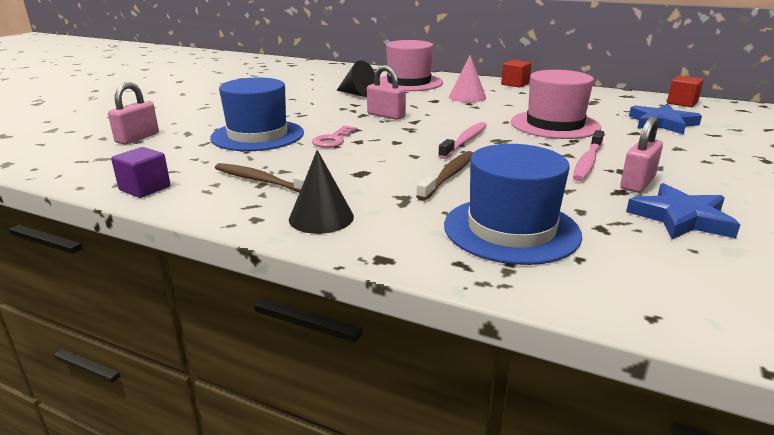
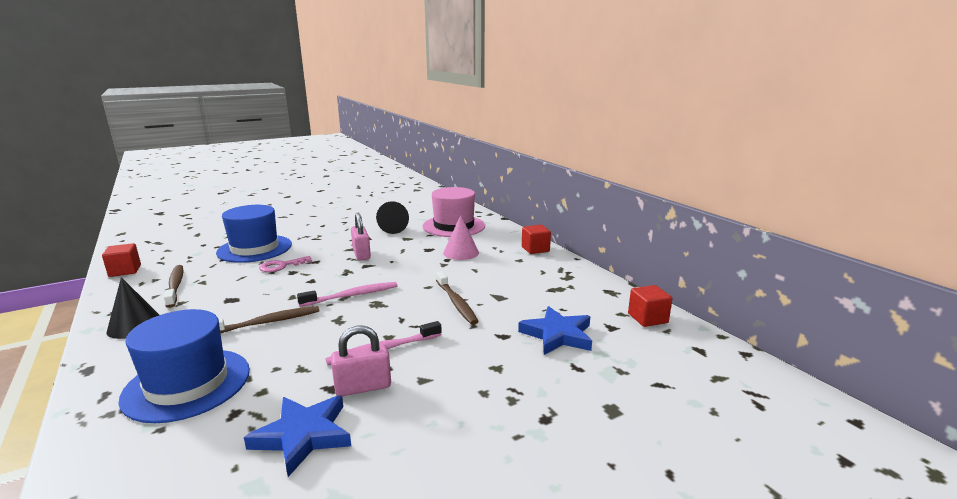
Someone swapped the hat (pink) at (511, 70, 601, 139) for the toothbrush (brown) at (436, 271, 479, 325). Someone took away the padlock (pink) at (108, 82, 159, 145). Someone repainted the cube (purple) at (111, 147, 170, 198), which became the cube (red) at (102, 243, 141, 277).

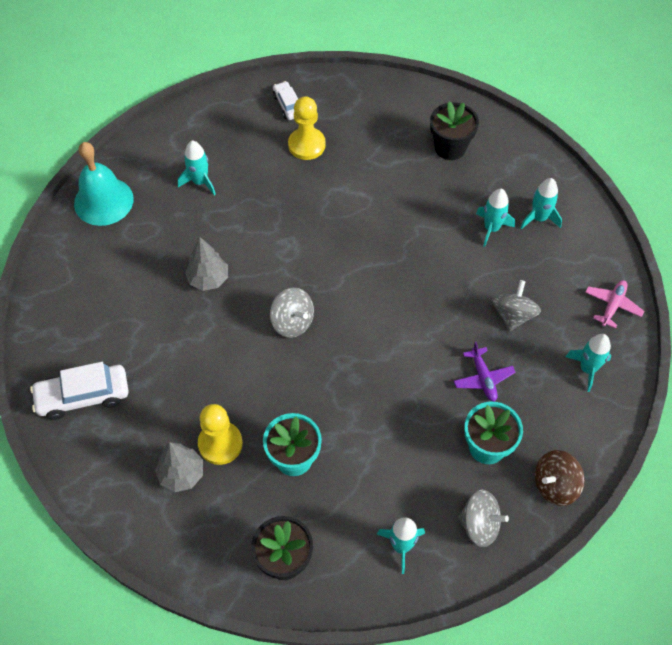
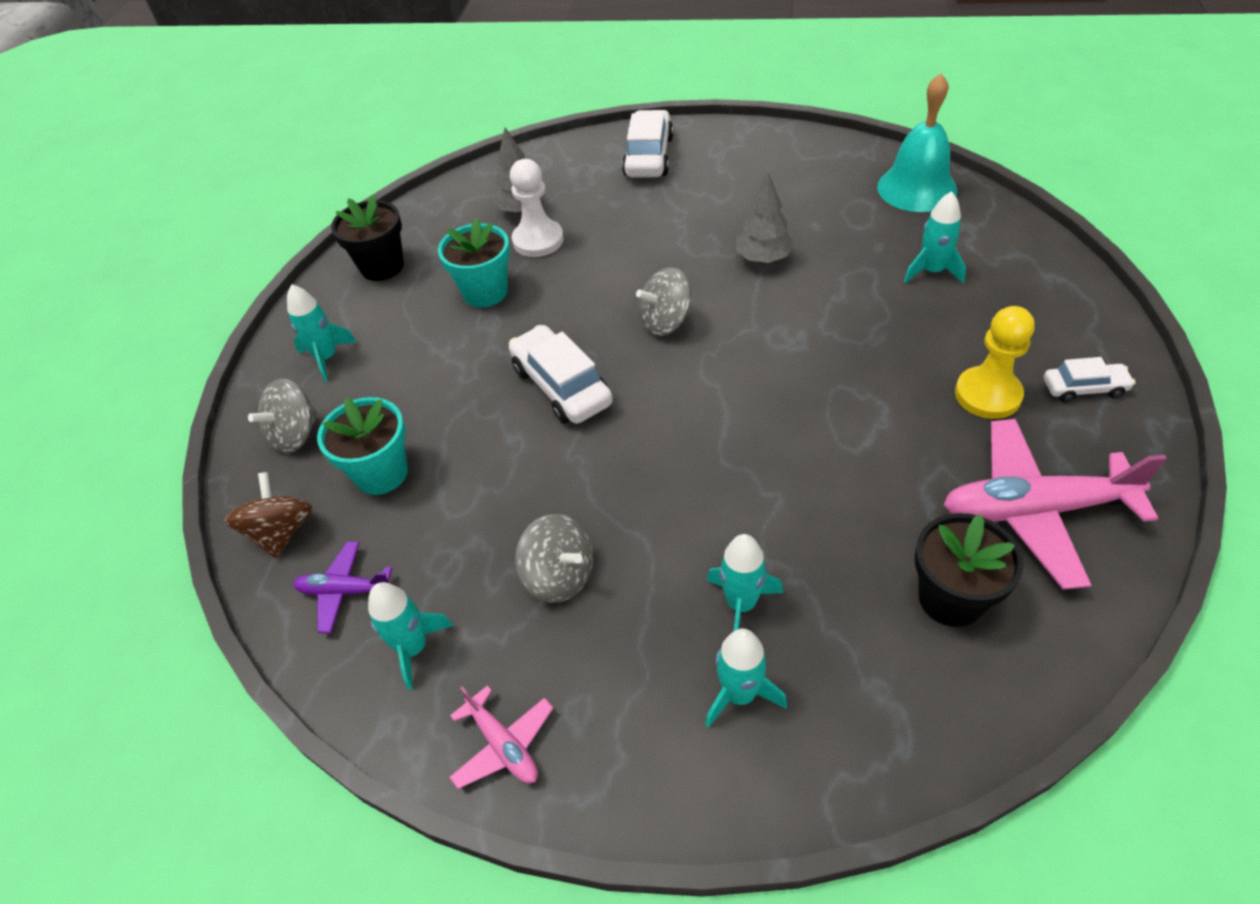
Someone carried the plane (purple) from (454, 342, 515, 402) to (293, 542, 392, 633). Someone repainted the pawn (yellow) at (198, 404, 243, 465), which became the pawn (white) at (510, 159, 563, 257). Someone put down the car (white) at (509, 325, 613, 424). Someone put down the plane (pink) at (943, 419, 1167, 590).

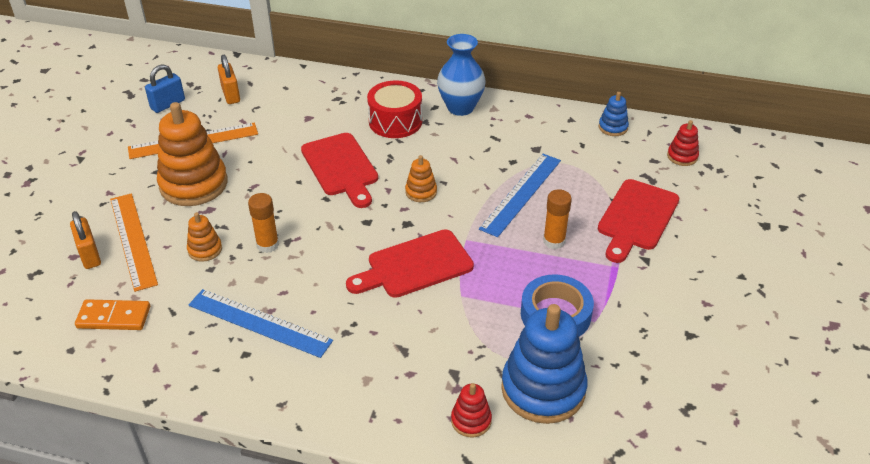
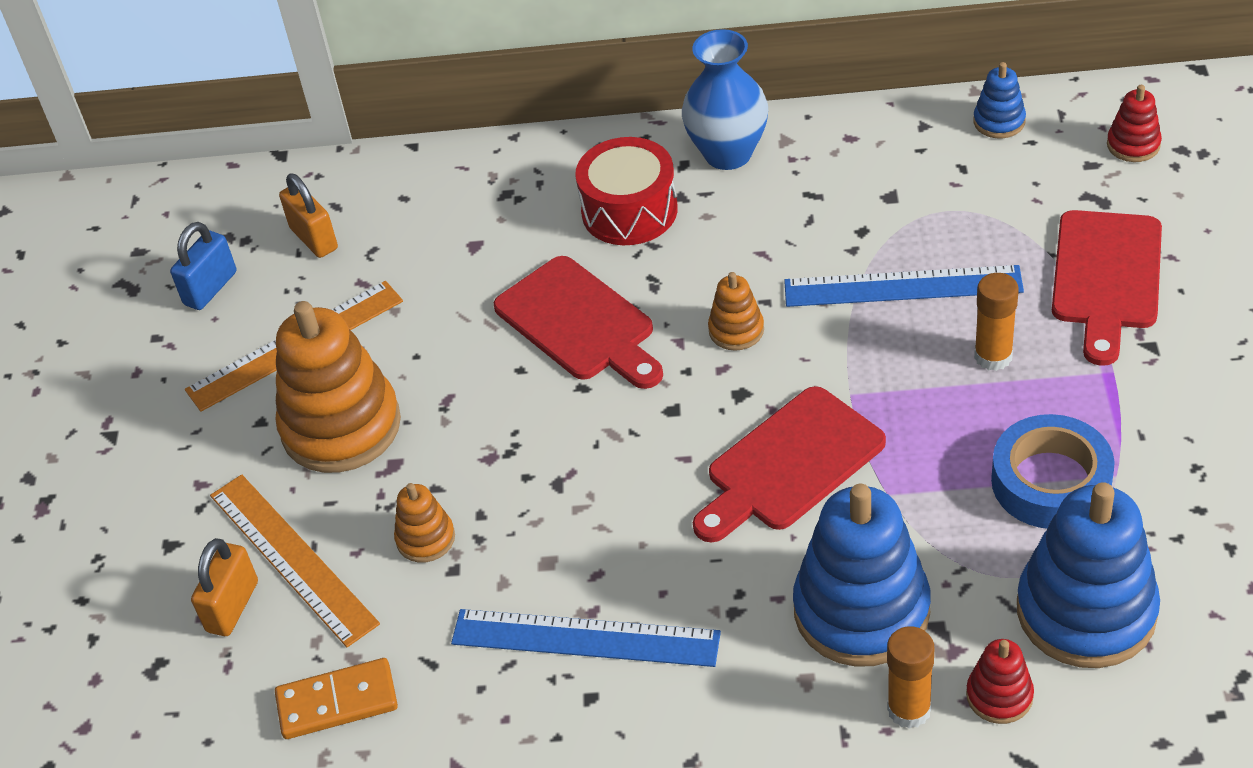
Someone rotated the ruler (blue) at (479, 154, 561, 237) by 75 degrees clockwise. Someone carried the glue stick (orange) from (248, 193, 279, 253) to (887, 626, 934, 729). Someone rotated the padlock (orange) at (70, 211, 101, 269) by 60 degrees clockwise. Someone put down the stacking toy (blue) at (793, 484, 931, 667).

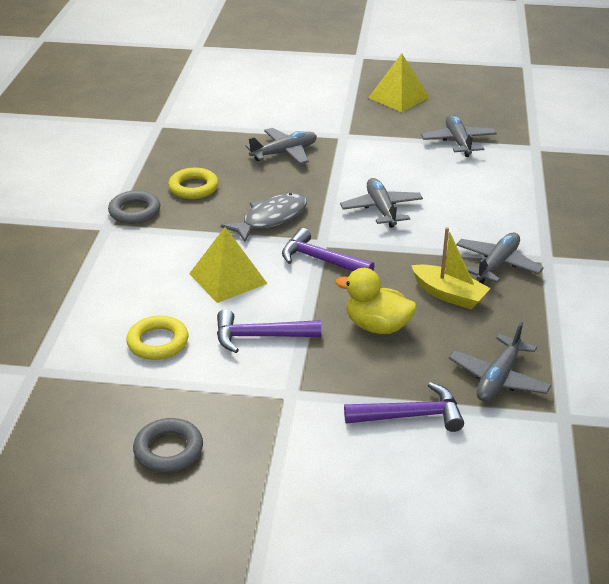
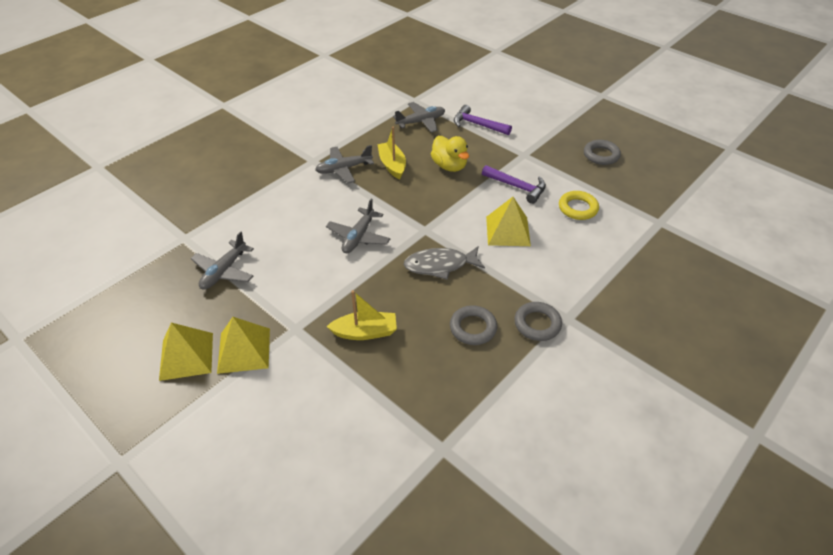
Someone swapped the plane (grey) at (246, 128, 317, 164) for the boat (yellow) at (326, 290, 397, 340). Someone repainted the ring (yellow) at (168, 168, 219, 199), which became the ring (grey) at (450, 305, 497, 345). Someone took away the hammer (purple) at (282, 228, 374, 271). Someone put down the pyramid (yellow) at (217, 317, 270, 374).

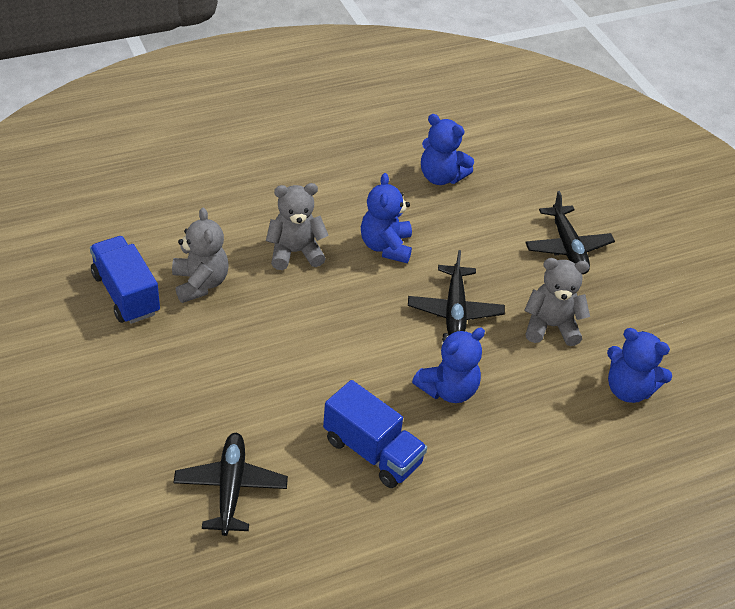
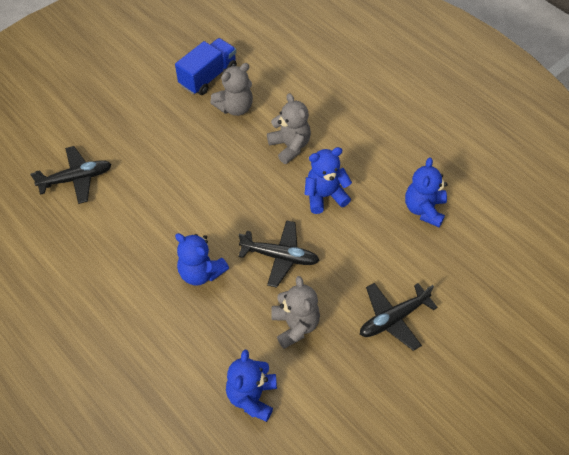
Someone rotated the plane (black) at (408, 250, 505, 335) by 150 degrees counterclockwise. Someone took away the truck (blue) at (323, 380, 427, 488).

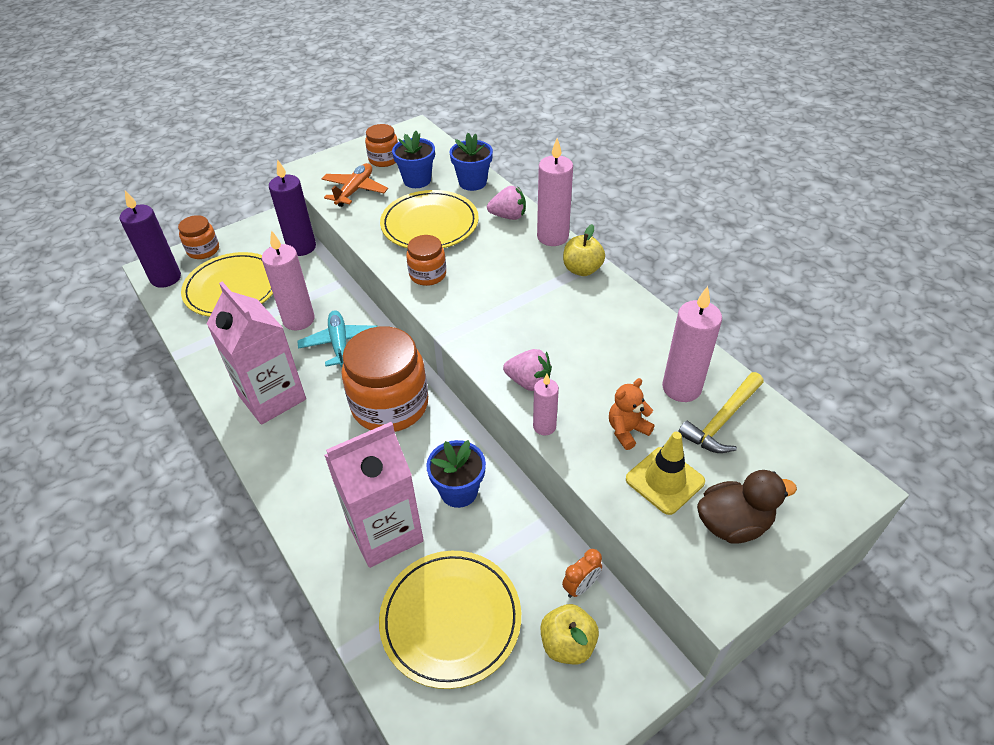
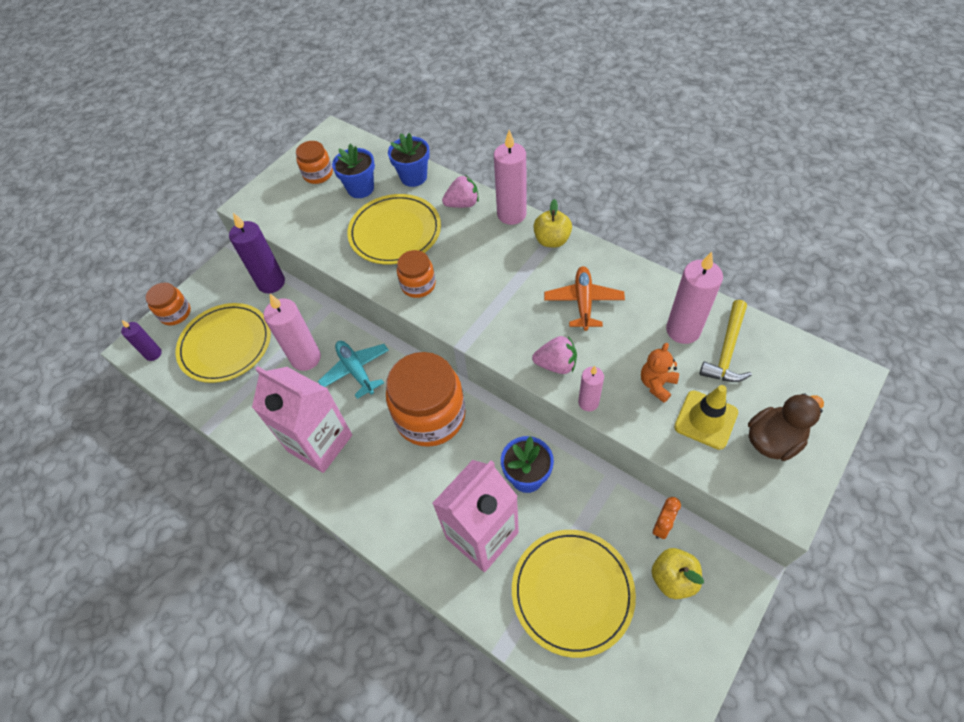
Someone carried the plane (orange) from (322, 163, 388, 207) to (544, 266, 625, 331). Someone scaled the candle (purple) at (120, 190, 181, 288) by 0.57.

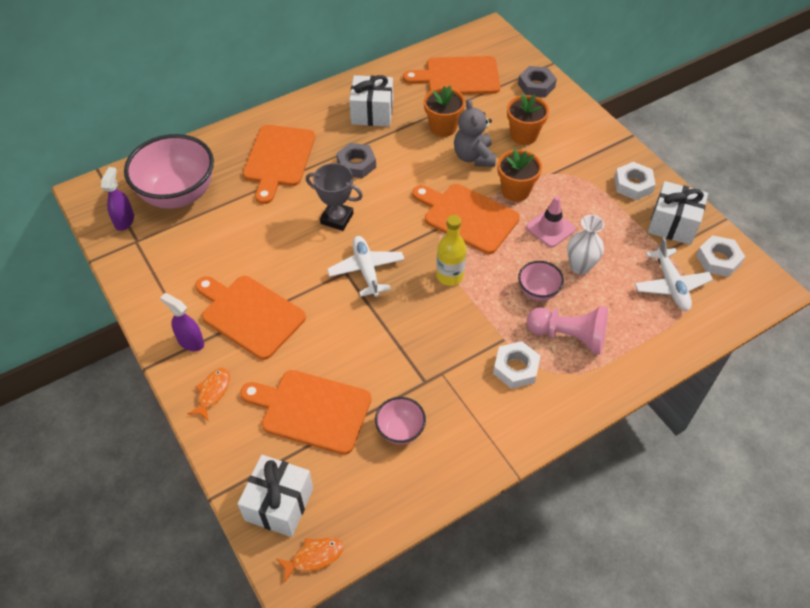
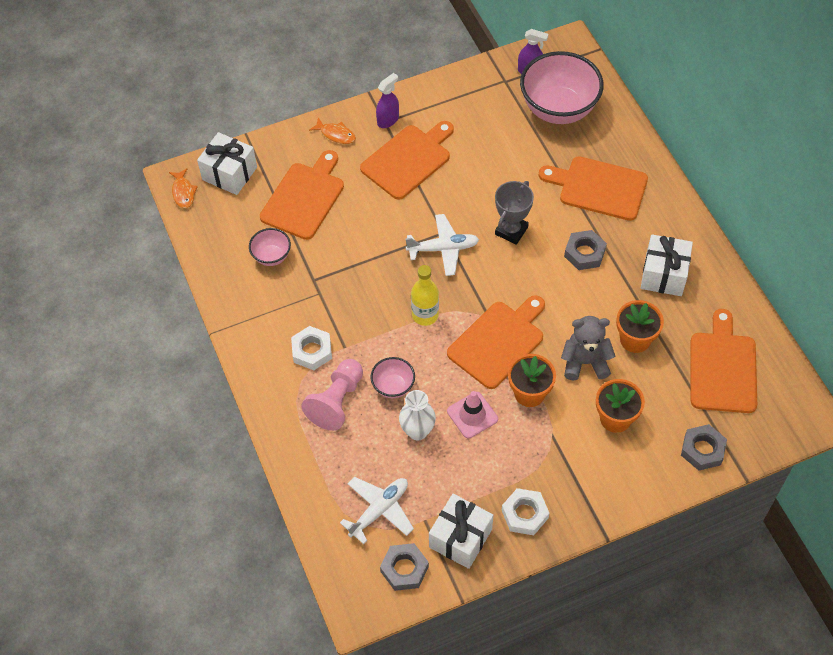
Someone repainted the nut (white) at (696, 235, 745, 277), which became the nut (grey) at (380, 543, 429, 591). Someone rotated the plane (white) at (635, 237, 713, 311) by 135 degrees clockwise.

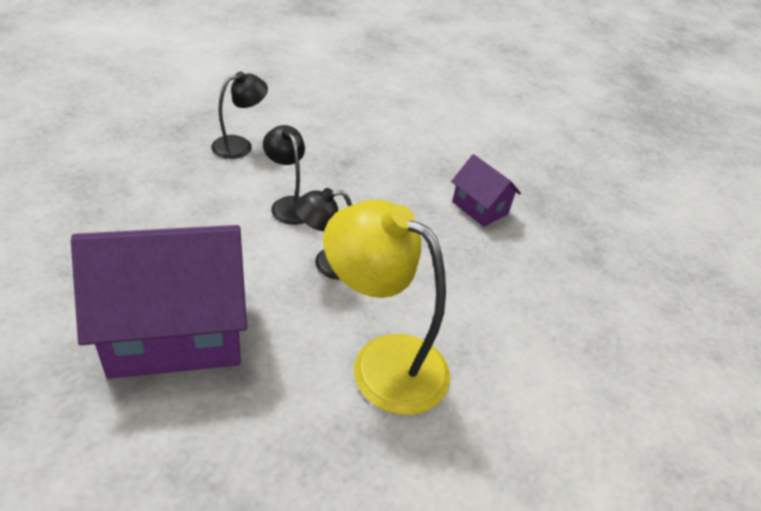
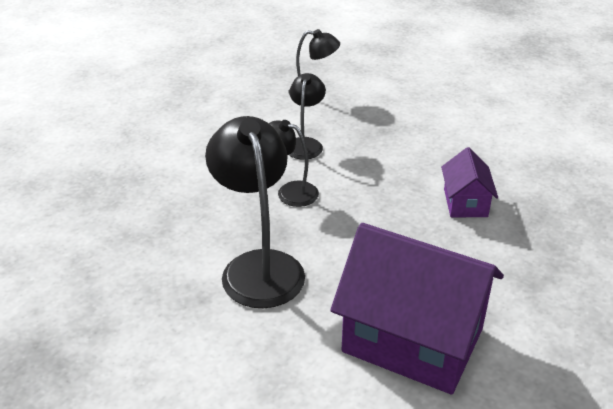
Someone repainted the lamp (yellow) at (323, 200, 450, 415), which became the lamp (black) at (205, 116, 305, 308). Someone carried the house (purple) from (71, 225, 247, 379) to (330, 223, 504, 395).

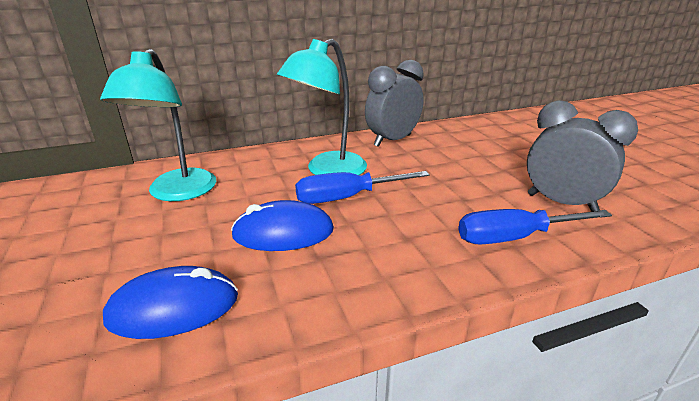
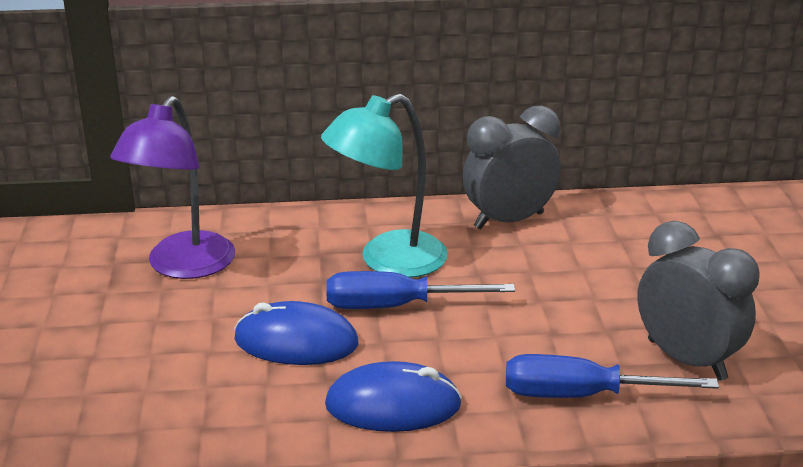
Someone repainted the lamp (turquoise) at (100, 49, 216, 201), which became the lamp (purple) at (110, 96, 235, 279). Someone carried the mouse (blue) from (103, 266, 238, 339) to (325, 361, 462, 432).

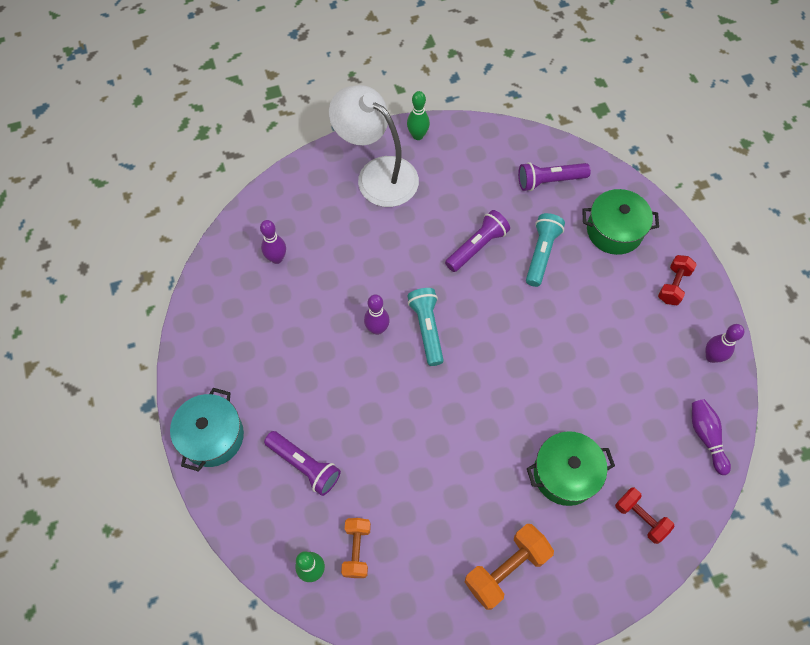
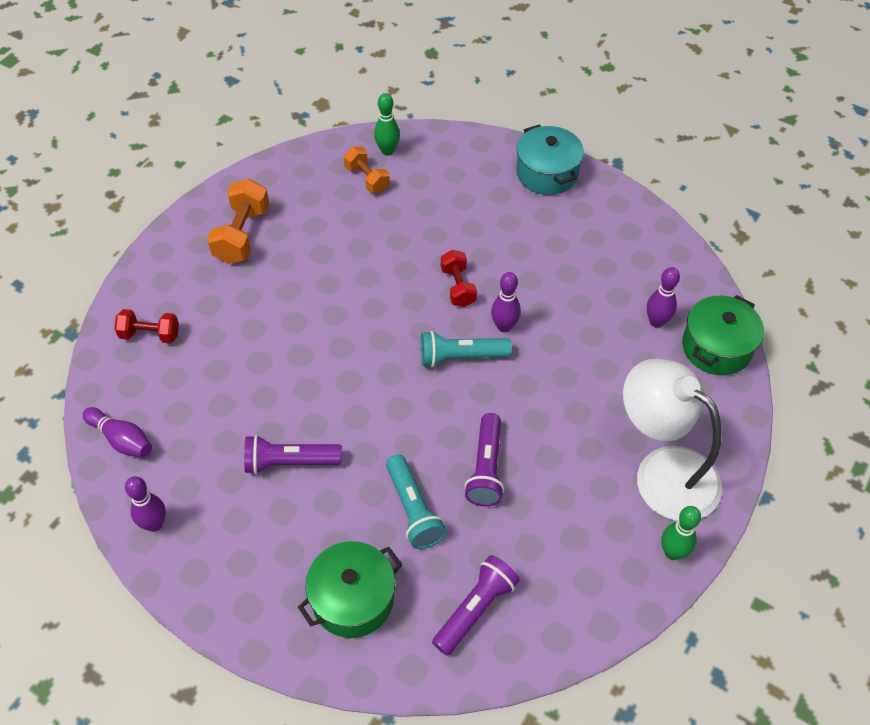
Someone rotated the lamp (white) at (329, 85, 419, 207) by 135 degrees counterclockwise. Someone carried the dumbbell (red) from (658, 255, 697, 305) to (441, 250, 477, 307). Someone rotated the flashlight (turquoise) at (407, 288, 444, 366) by 135 degrees clockwise. Someone carried the flashlight (purple) from (264, 431, 341, 496) to (244, 435, 342, 474). Someone carried the pot (green) from (527, 431, 615, 506) to (682, 295, 764, 375).

